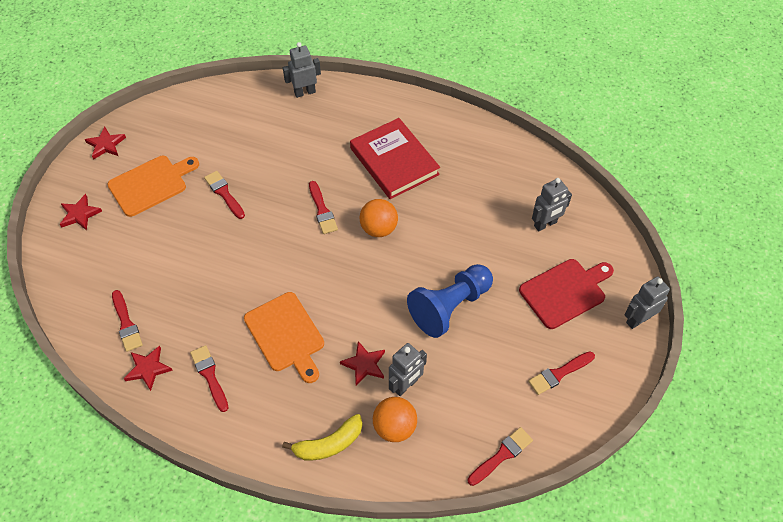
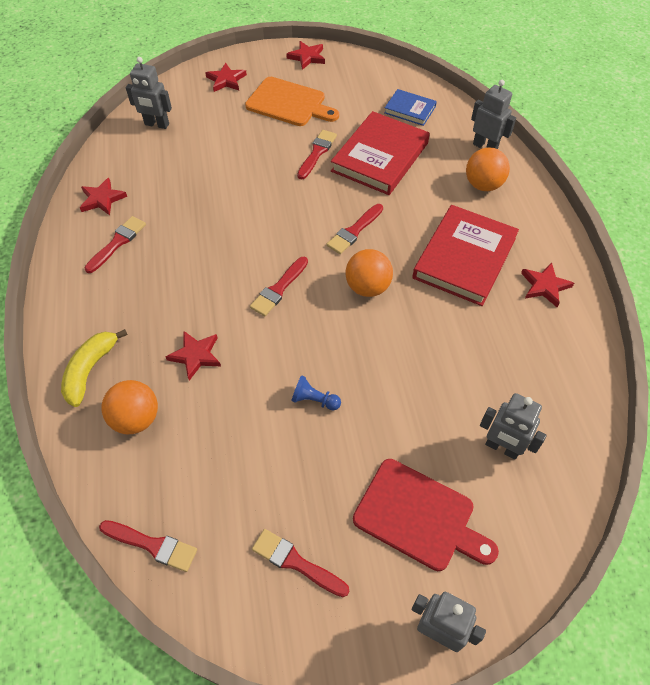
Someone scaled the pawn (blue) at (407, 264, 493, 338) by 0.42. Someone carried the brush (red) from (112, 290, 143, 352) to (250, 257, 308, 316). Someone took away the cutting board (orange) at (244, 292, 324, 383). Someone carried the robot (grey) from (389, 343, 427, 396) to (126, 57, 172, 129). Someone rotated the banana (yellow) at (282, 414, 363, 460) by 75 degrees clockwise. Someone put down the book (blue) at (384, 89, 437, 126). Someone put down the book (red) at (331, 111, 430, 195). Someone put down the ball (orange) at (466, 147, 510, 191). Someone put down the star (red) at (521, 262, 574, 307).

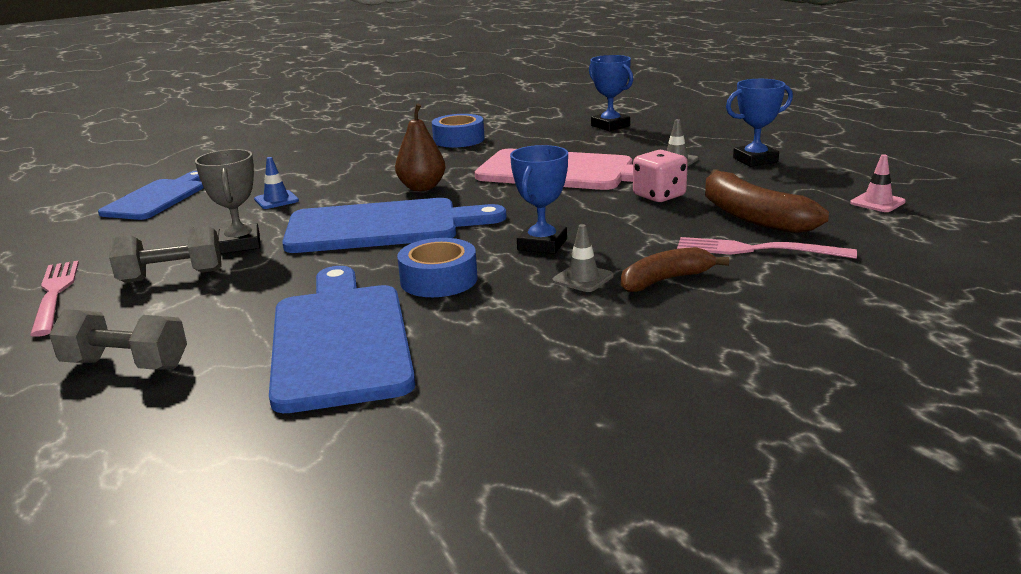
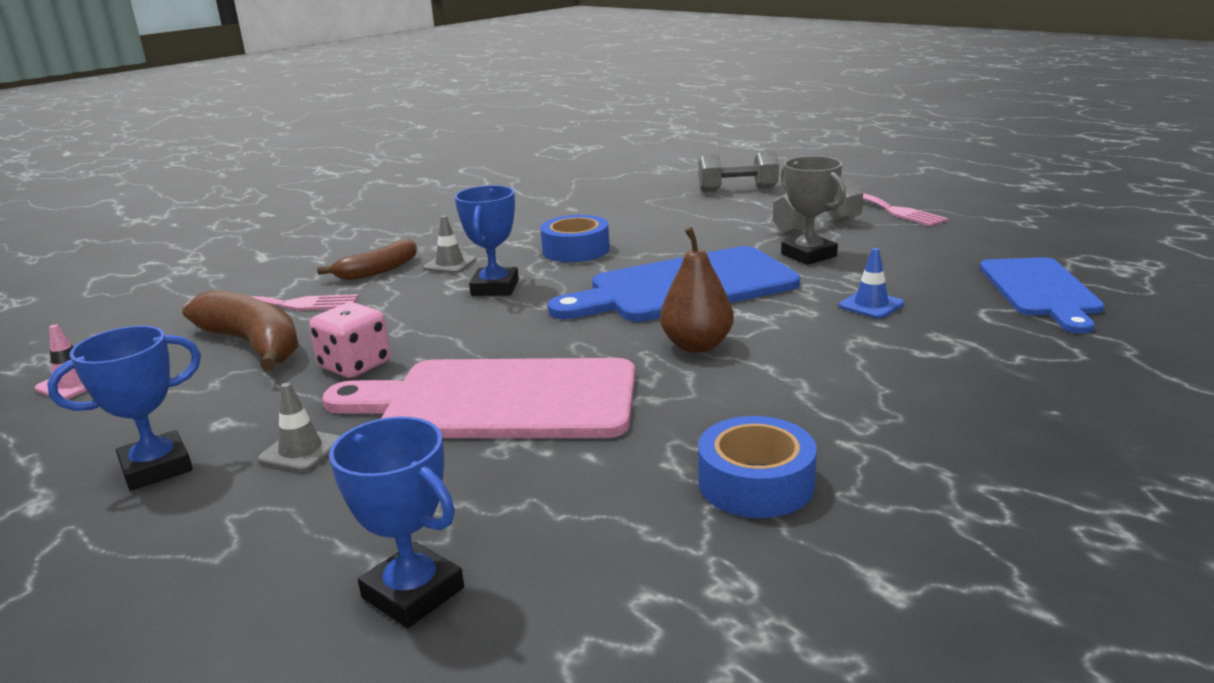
Someone took away the cutting board (blue) at (269, 266, 415, 413).

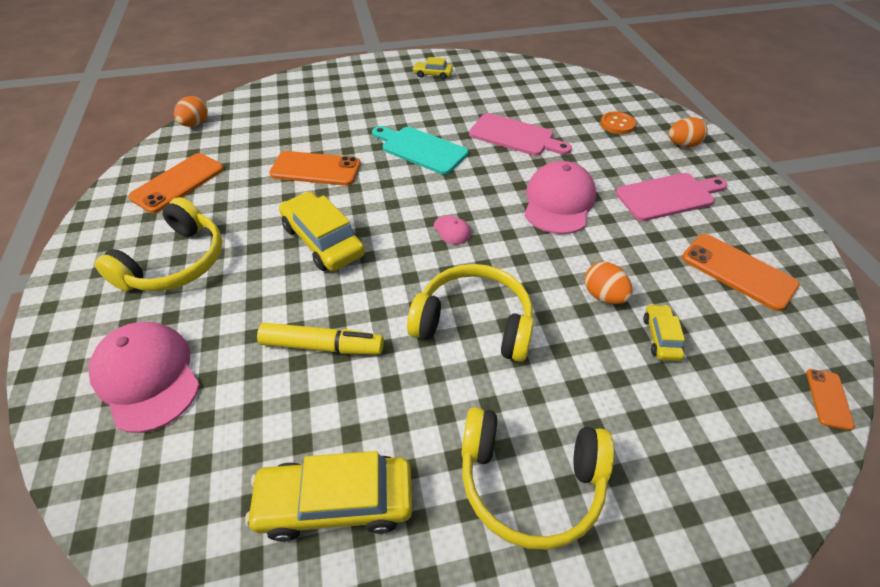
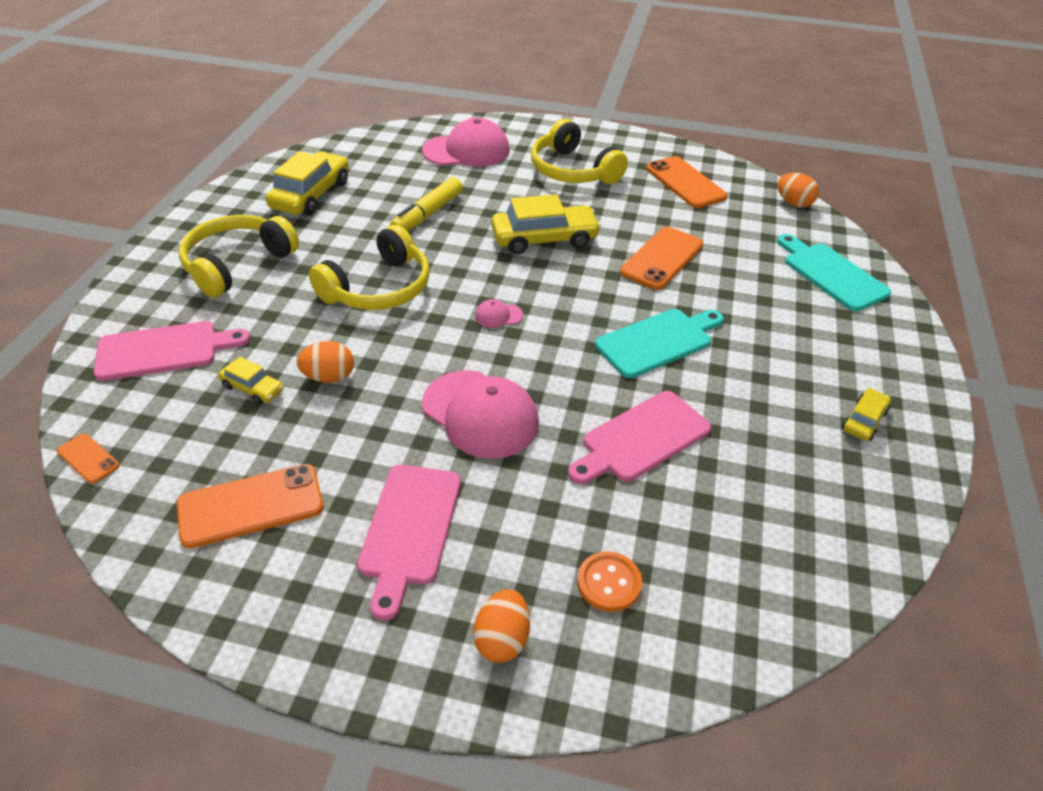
Someone put down the cutting board (turquoise) at (777, 234, 891, 311). Someone put down the cutting board (pink) at (94, 321, 250, 381).

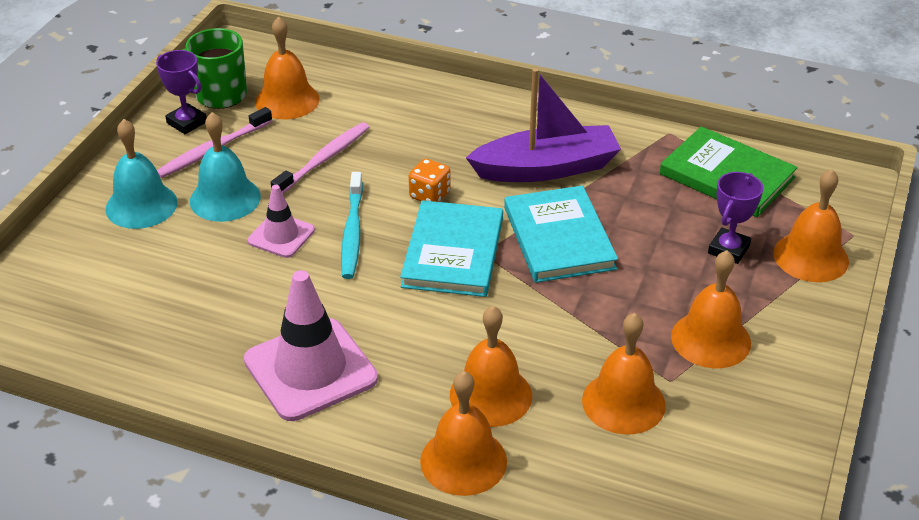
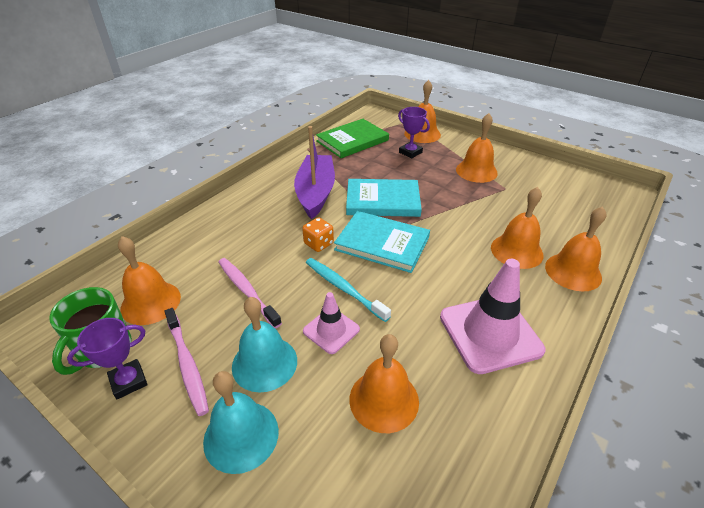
Someone rotated the toothbrush (turquoise) at (341, 172, 363, 279) by 150 degrees counterclockwise. Someone carried the bell (orange) from (582, 313, 666, 435) to (349, 334, 419, 433).

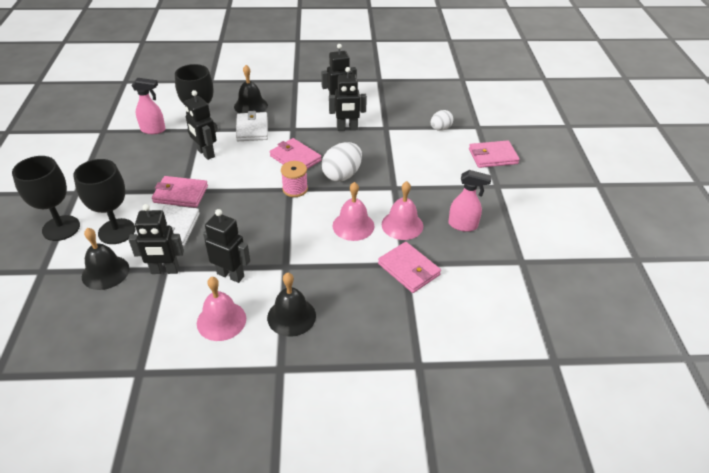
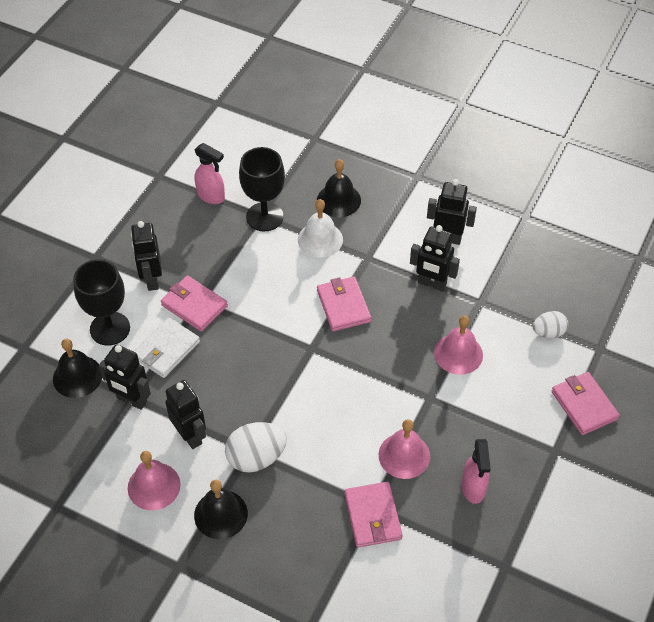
Someone carried the robot (black) from (185, 90, 217, 160) to (131, 221, 162, 291). Someone swapped the wallet (white) at (236, 111, 268, 141) for the bell (white) at (298, 199, 343, 258). Someone rotated the wallet (pink) at (469, 140, 520, 168) by 45 degrees clockwise. Someone carried the egg (white) from (321, 142, 362, 182) to (225, 422, 287, 473). Someone took away the goblet (black) at (12, 156, 80, 241). Someone took away the spool (pink) at (281, 161, 308, 197). Someone rotated the spray bottle (pink) at (448, 170, 492, 232) by 45 degrees clockwise. Someone carried the bell (pink) from (332, 182, 375, 241) to (434, 315, 483, 375).

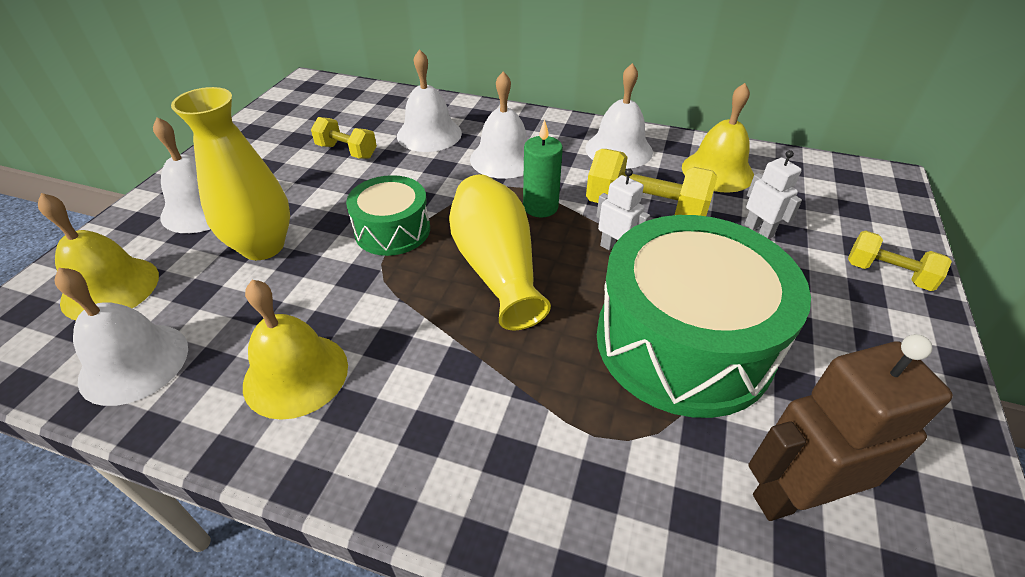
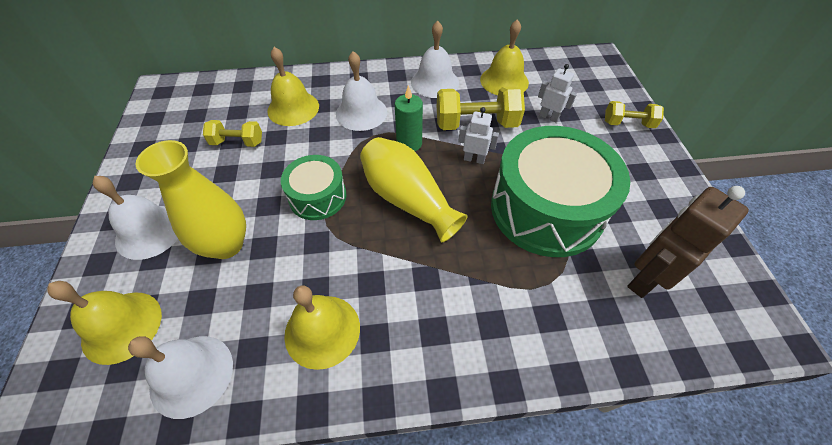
Someone repainted the bell (white) at (397, 49, 462, 152), which became the bell (yellow) at (267, 47, 319, 126).

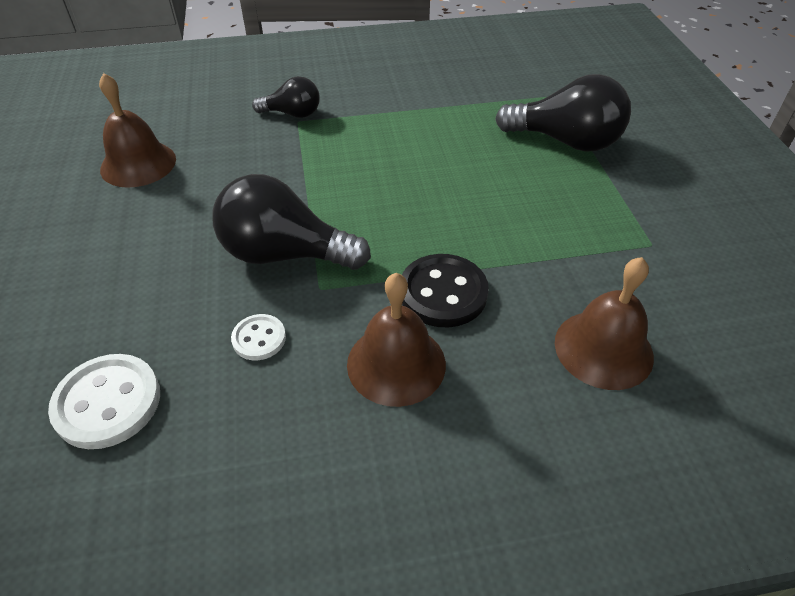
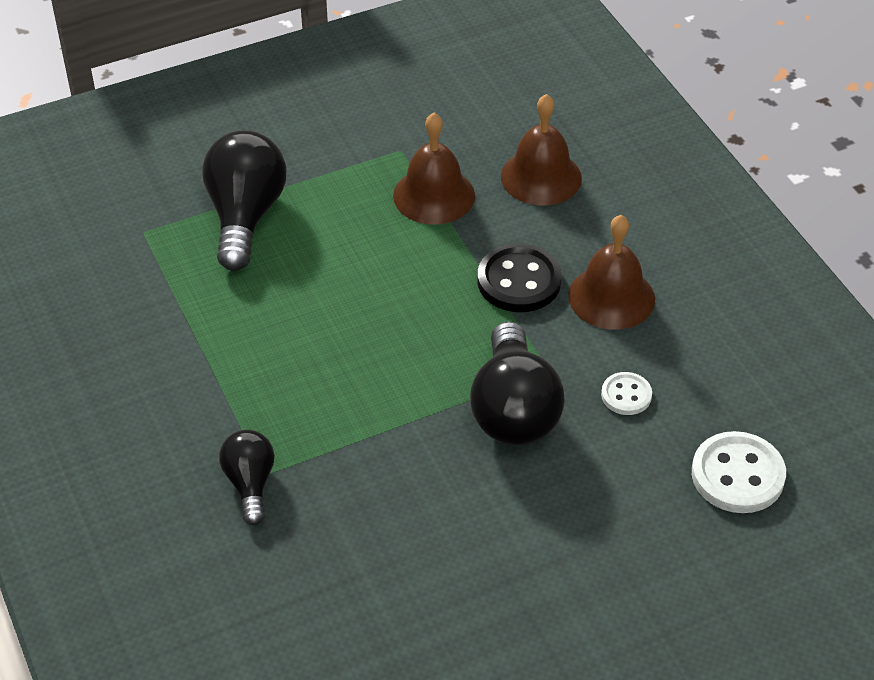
Someone carried the bell (brown) from (99, 73, 176, 188) to (393, 113, 475, 225).

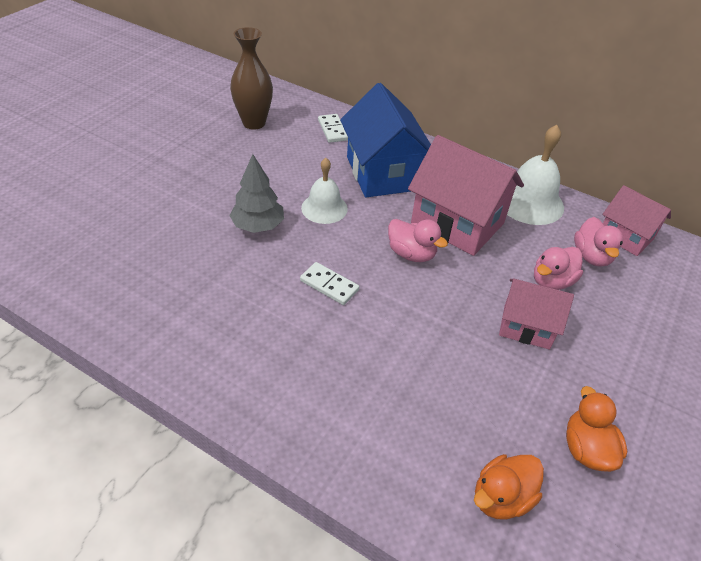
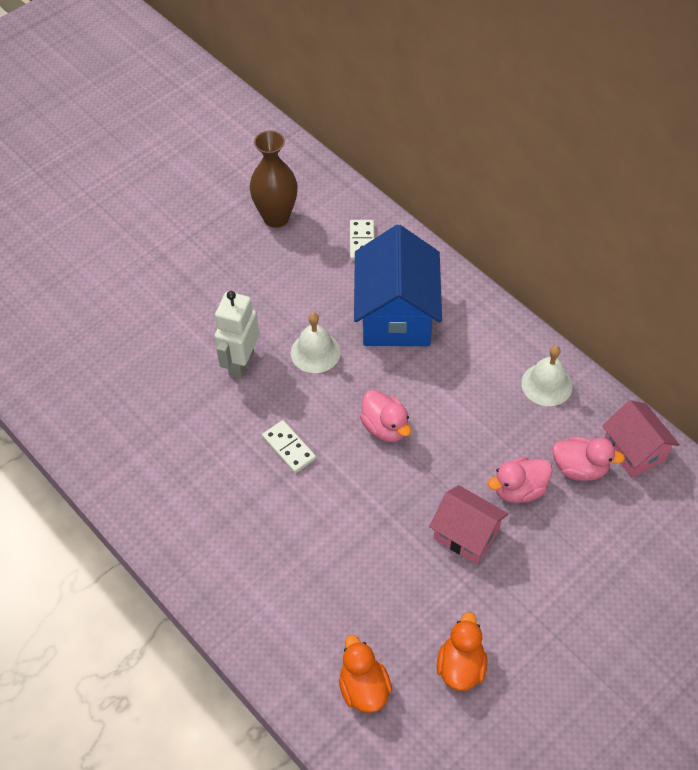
Someone scaled the bell (white) at (507, 125, 564, 225) by 0.66. Someone took away the house (pink) at (408, 135, 524, 256). Someone swapped the tree (grey) at (229, 154, 284, 233) for the robot (white) at (215, 291, 259, 379). Someone rotated the duck (pink) at (574, 217, 623, 267) by 90 degrees counterclockwise. Someone rotated the duck (orange) at (474, 454, 544, 520) by 90 degrees clockwise.

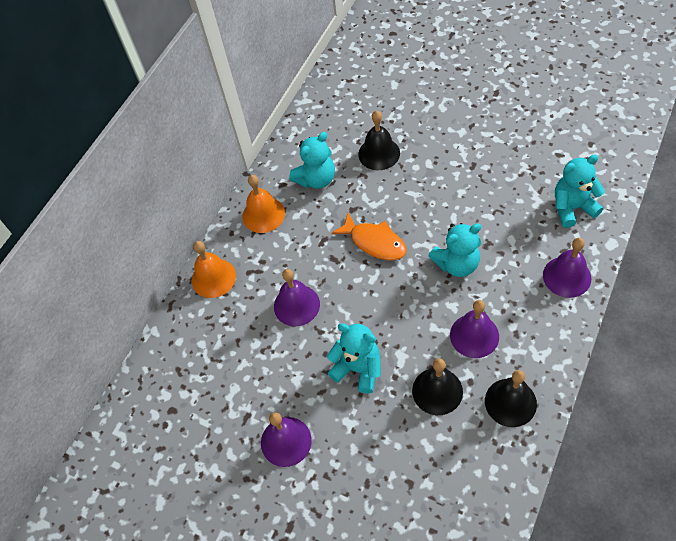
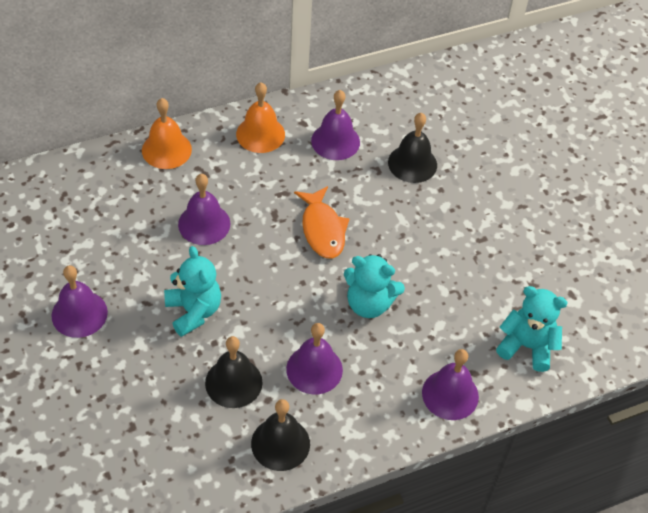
Someone swapped the teddy bear (turquoise) at (289, 132, 335, 189) for the bell (purple) at (311, 90, 360, 160).

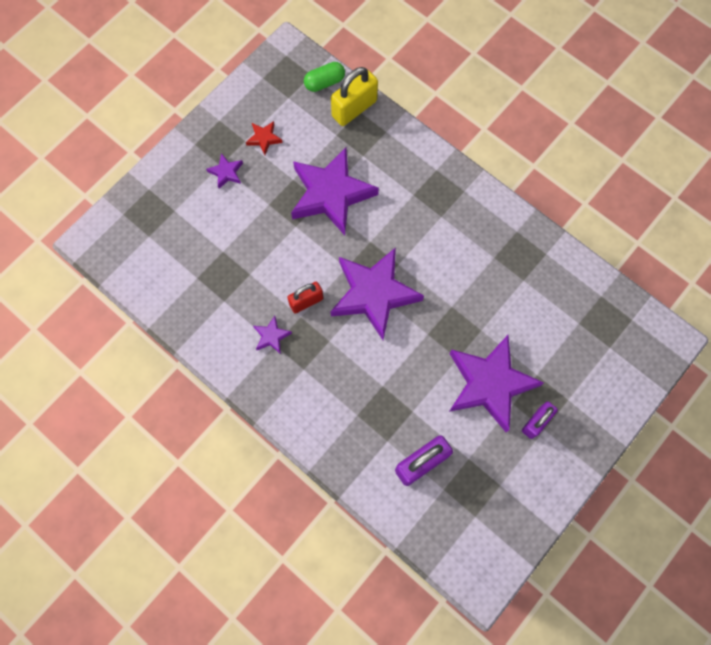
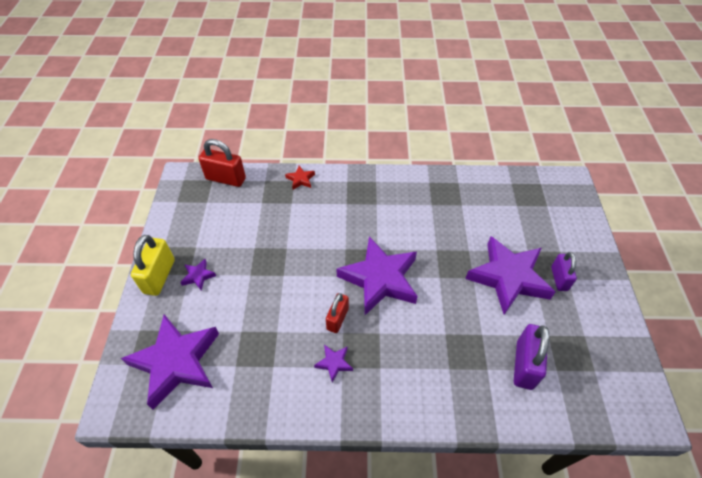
Someone swapped the capsule (green) at (304, 62, 345, 92) for the padlock (red) at (199, 139, 246, 187). Someone carried the padlock (yellow) from (331, 67, 378, 126) to (131, 235, 175, 296). Someone carried the star (red) from (246, 121, 283, 155) to (285, 166, 315, 190). Someone carried the star (purple) from (291, 147, 379, 235) to (121, 314, 219, 410).

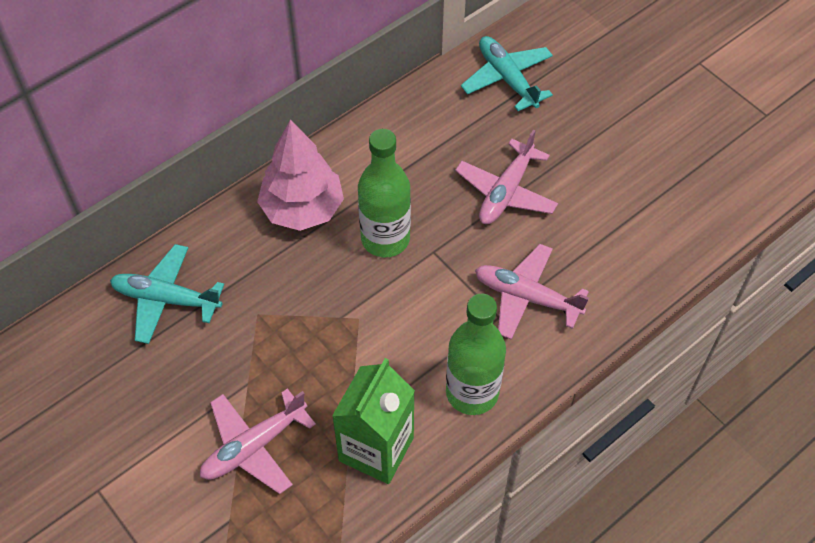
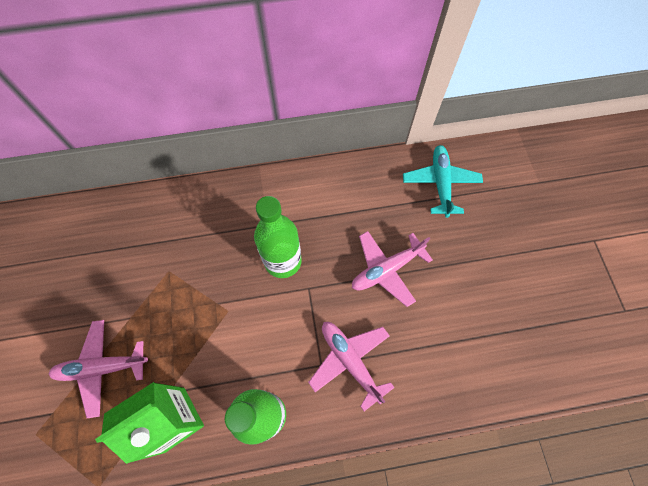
Someone took away the tree (pink) at (257, 120, 344, 231). Someone took away the plane (turquoise) at (110, 244, 224, 344).

